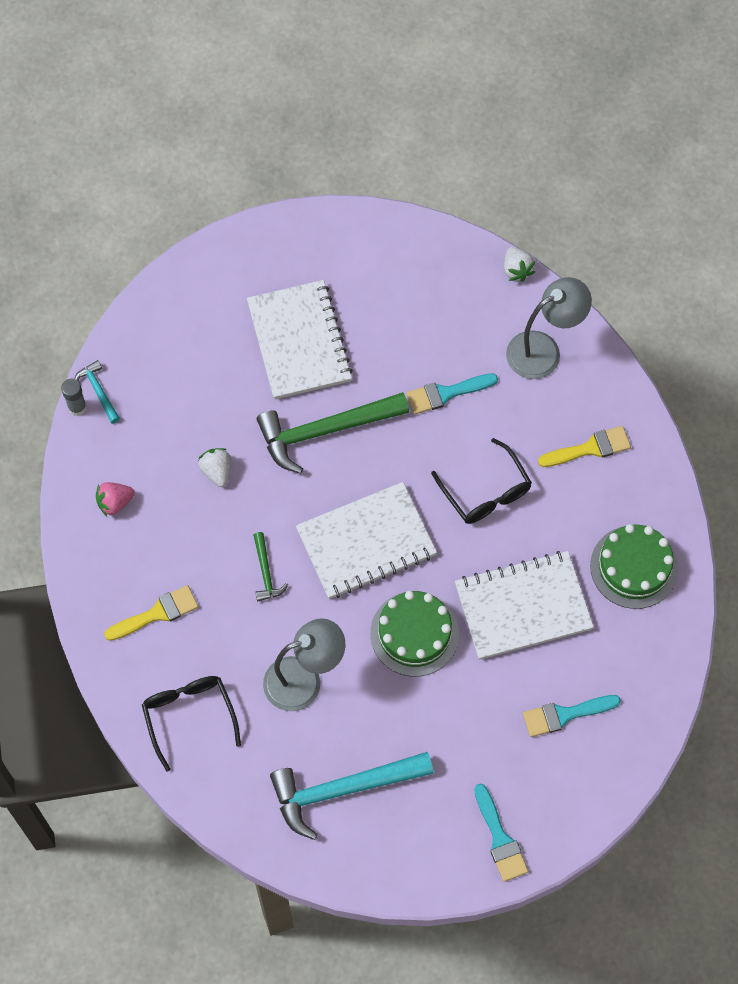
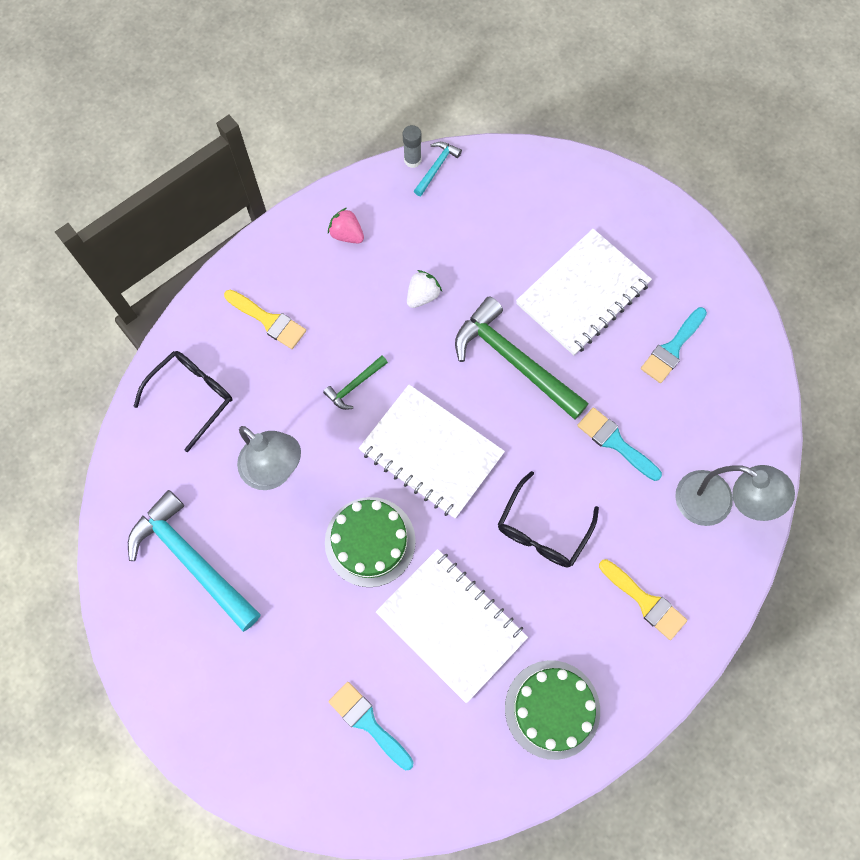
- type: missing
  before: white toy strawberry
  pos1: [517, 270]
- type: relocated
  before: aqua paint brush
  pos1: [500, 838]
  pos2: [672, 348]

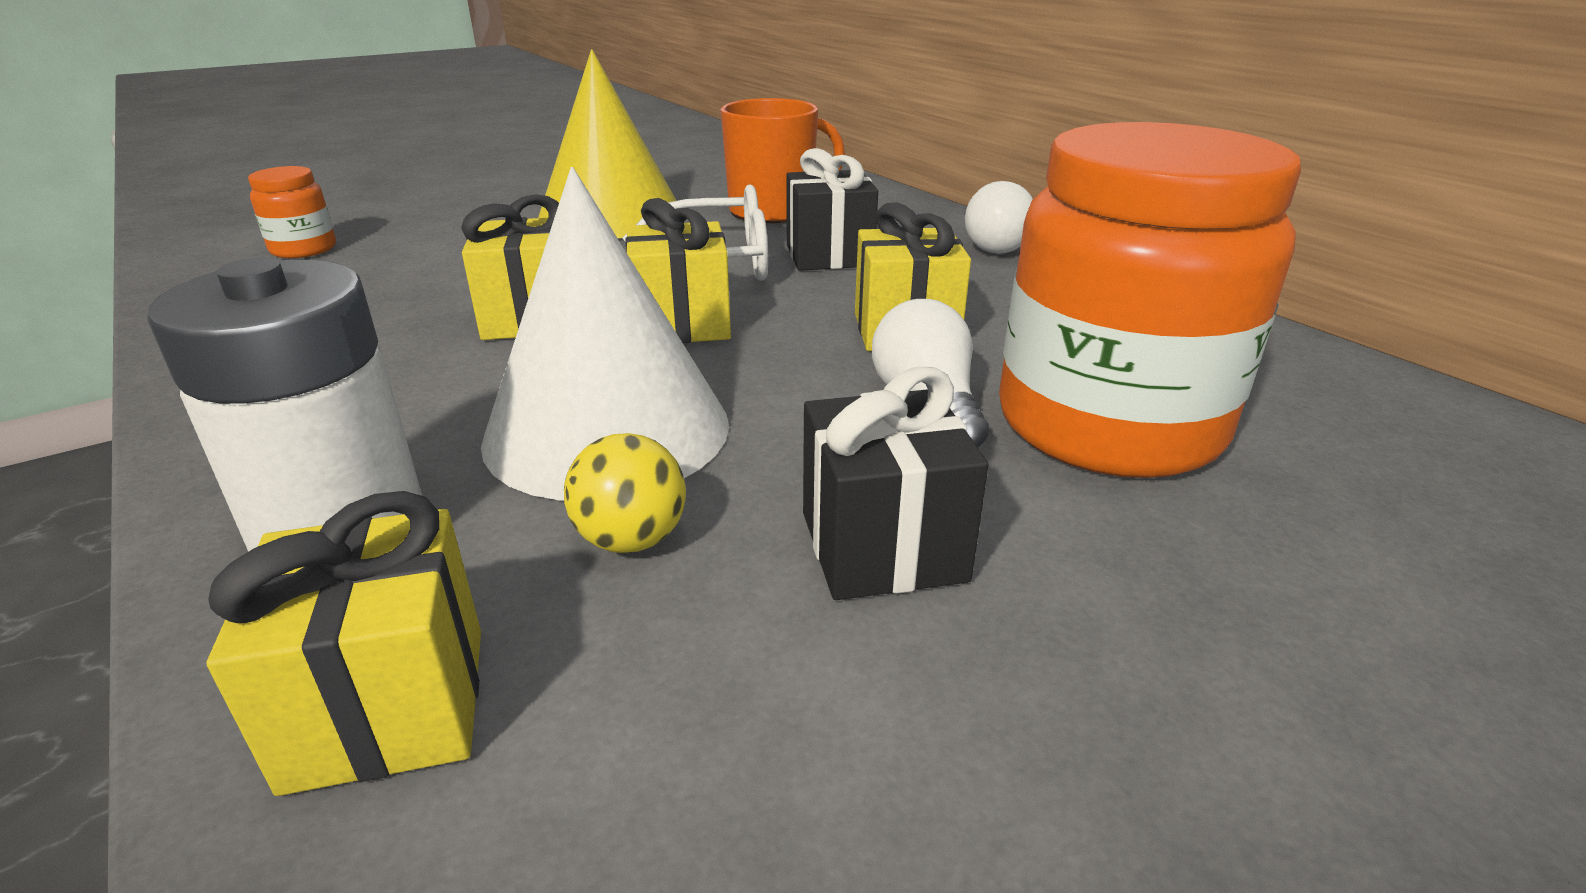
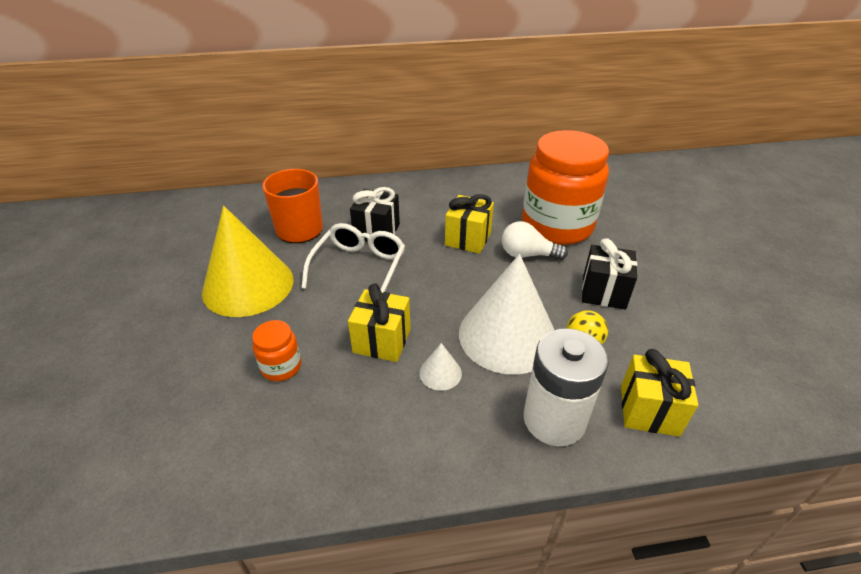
- type: missing
  before: yellow present
  pos1: [681, 324]
- type: missing
  before: white light bulb
  pos1: [991, 245]
- type: appeared
  after: white solid cone
  pos2: [440, 373]
- type: relocated
  before: orange-coloured jam jar
  pos1: [304, 249]
  pos2: [281, 366]

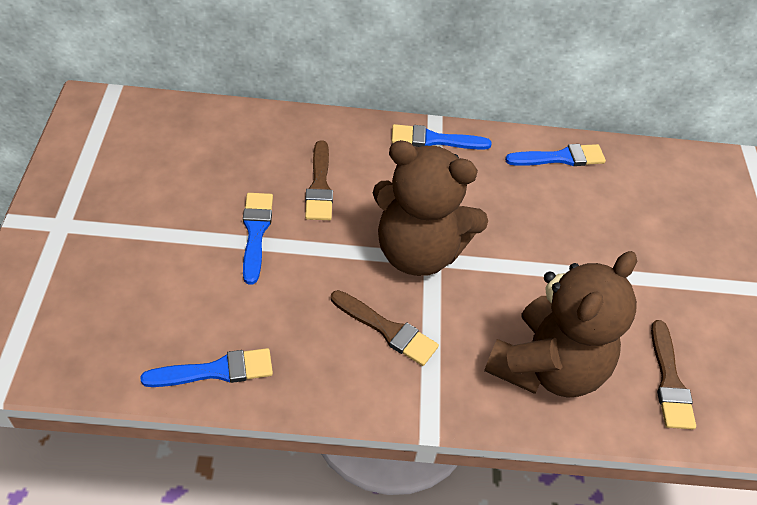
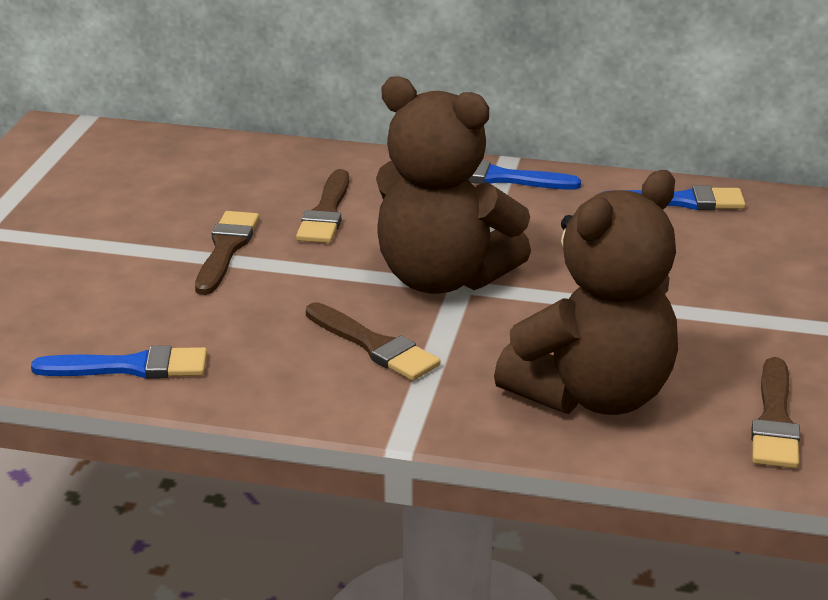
- type: colour
  before: royal blue paint brush
  after: brown paint brush
  pos1: [256, 232]
  pos2: [226, 249]

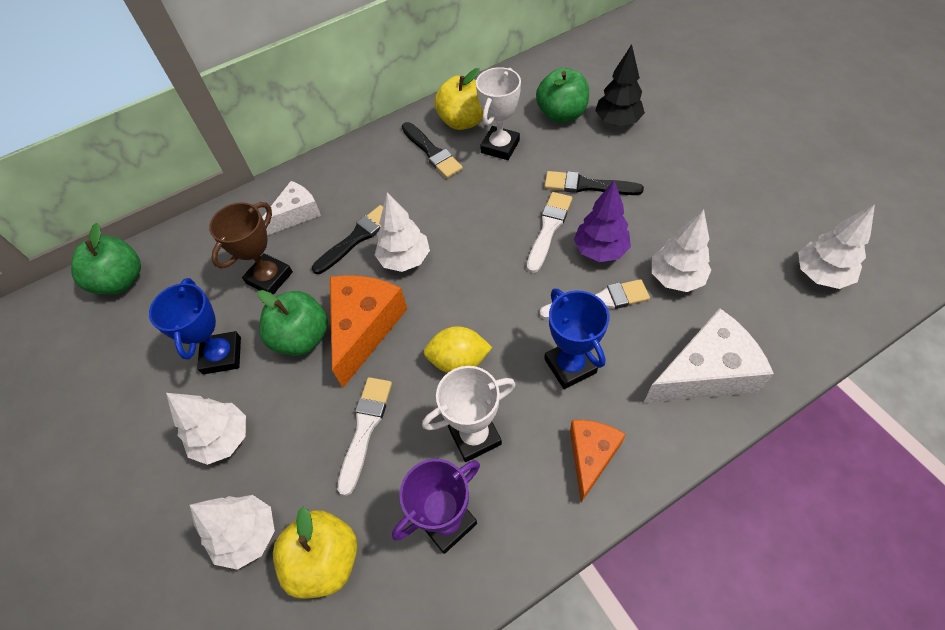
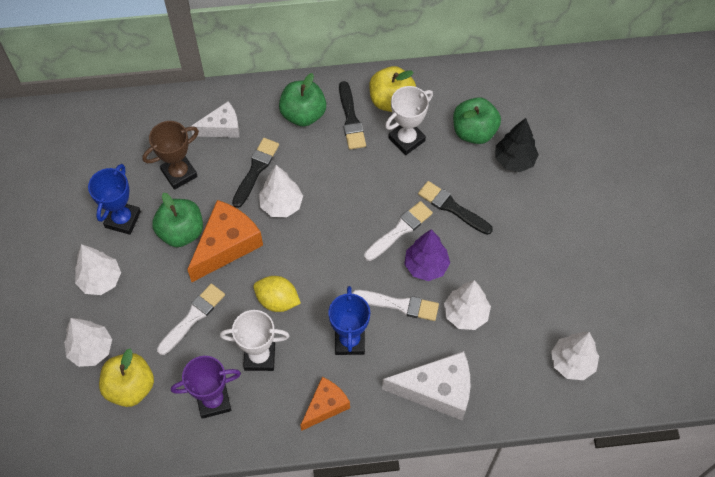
- type: relocated
  before: green toy apple
  pos1: [121, 281]
  pos2: [303, 114]
- type: spun
  before: ebony paint brush
  pos1: [356, 238]
  pos2: [256, 170]
  turn: -45

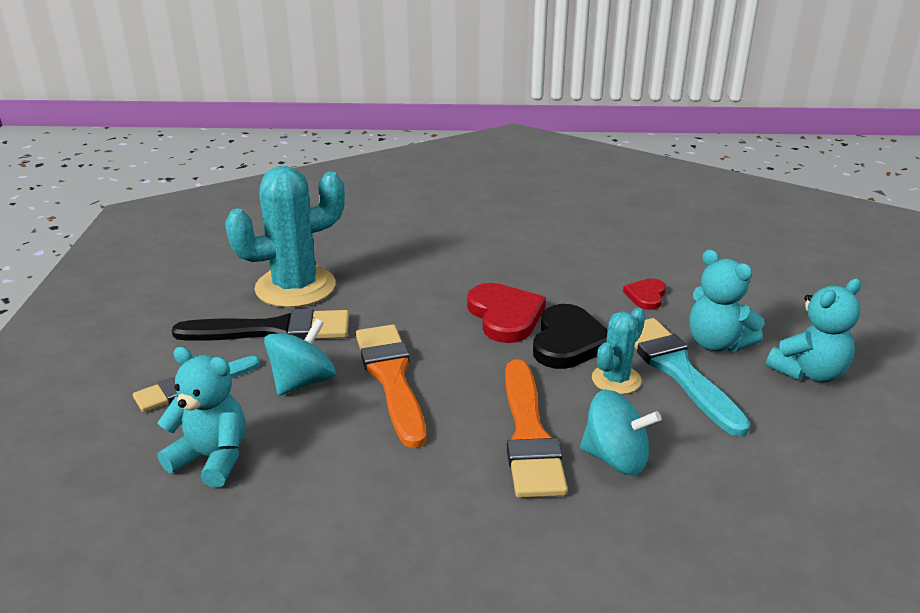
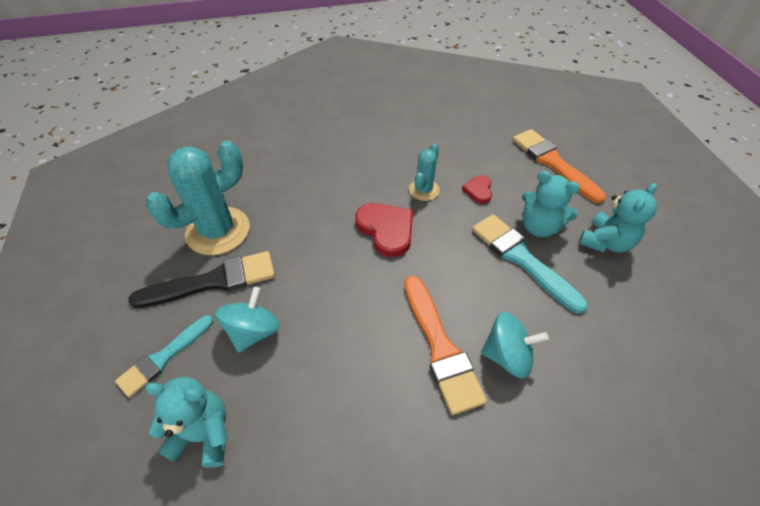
- type: missing
  before: ebony heart
  pos1: [569, 341]
- type: relocated
  before: orange-coloured paint brush
  pos1: [391, 378]
  pos2: [553, 163]
- type: relocated
  before: aqua saguaro cactus
  pos1: [616, 380]
  pos2: [424, 190]

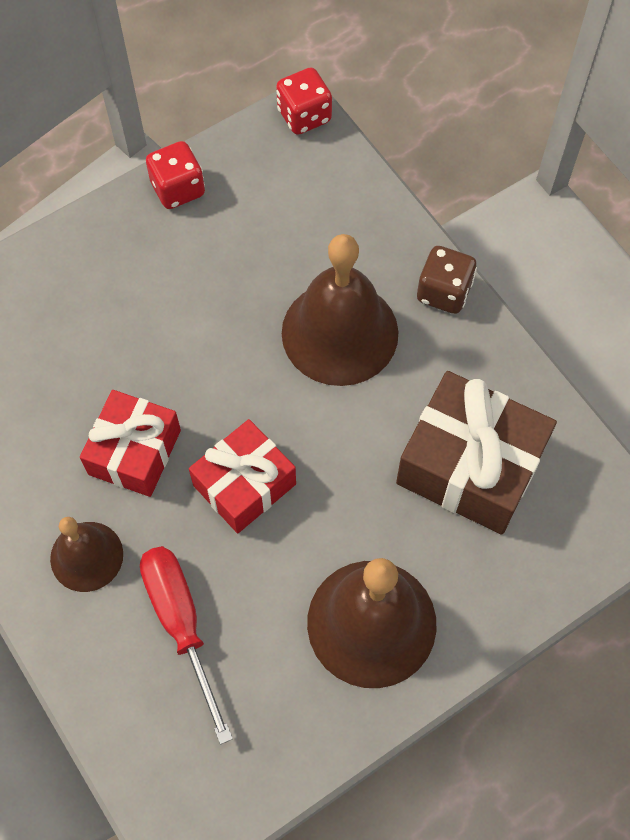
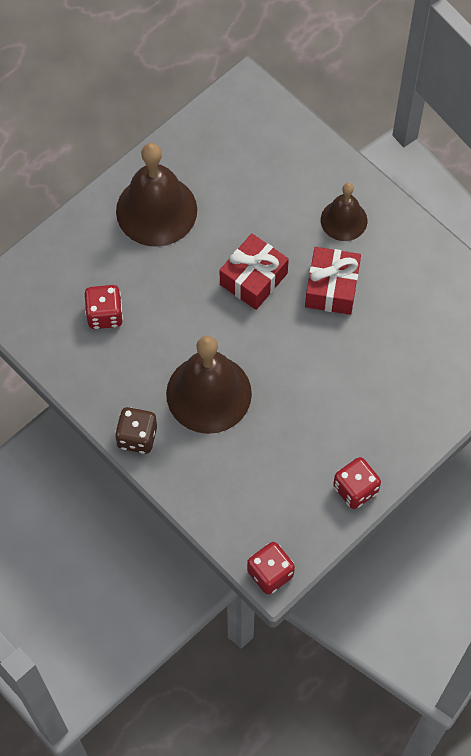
- type: missing
  before: scarlet flat screwdriver
  pos1: [181, 624]
- type: exchanged
  before: brown present
  after: scarlet dice
  pos1: [470, 466]
  pos2: [105, 315]

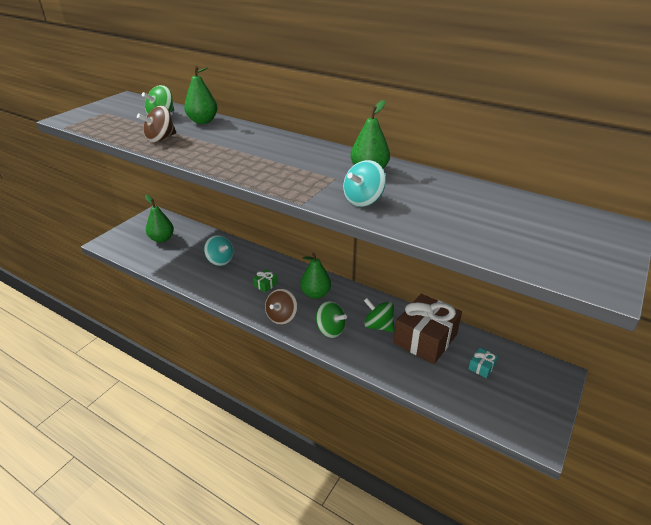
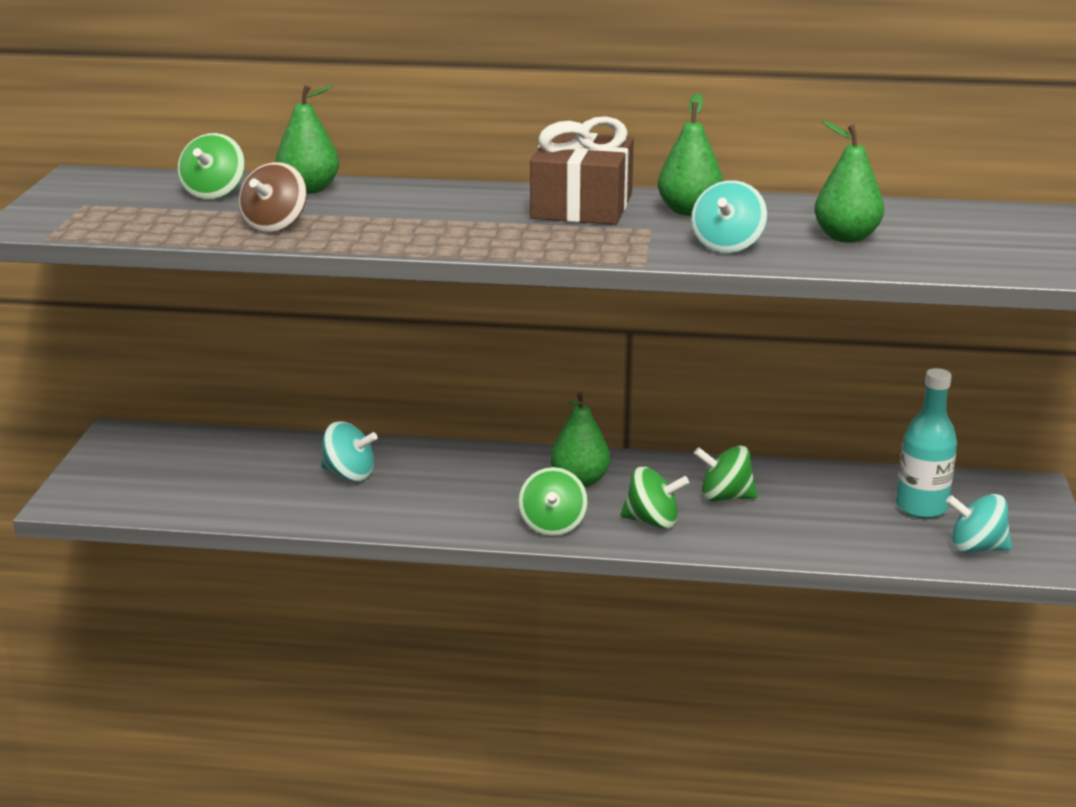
- type: missing
  before: green present
  pos1: [265, 285]
- type: appeared
  after: aqua spinning top
  pos2: [976, 548]
- type: relocated
  before: green pear
  pos1: [162, 239]
  pos2: [846, 237]
- type: relocated
  before: brown present
  pos1: [425, 339]
  pos2: [581, 206]
- type: exchanged
  before: aqua present
  after: aqua drink bottle
  pos1: [481, 367]
  pos2: [921, 507]
- type: colour
  before: brown spinning top
  after: green spinning top
  pos1: [282, 317]
  pos2: [552, 525]

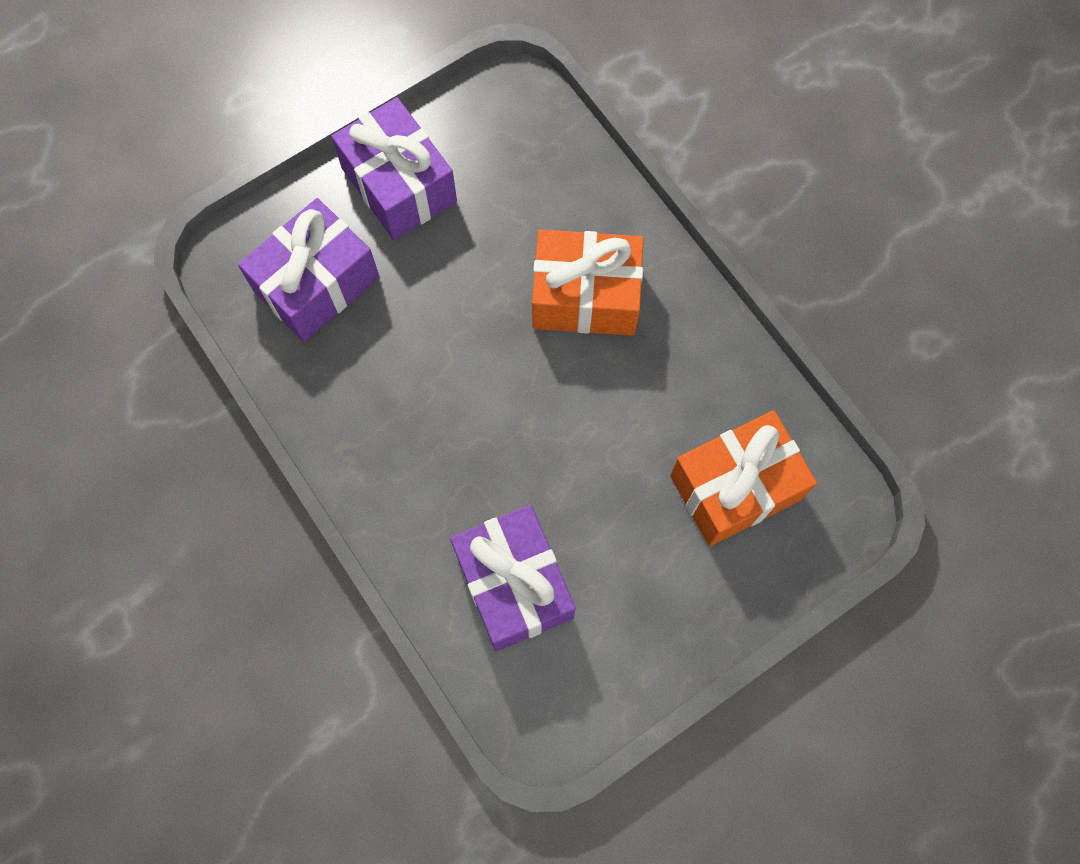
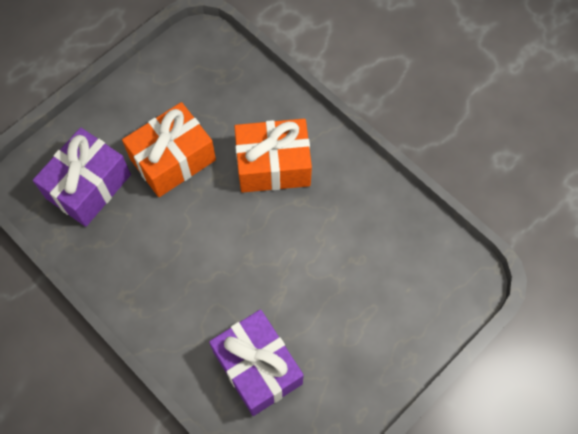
- type: missing
  before: royal purple present
  pos1: [399, 185]
- type: relocated
  before: orange-coloured present
  pos1: [735, 487]
  pos2: [173, 159]

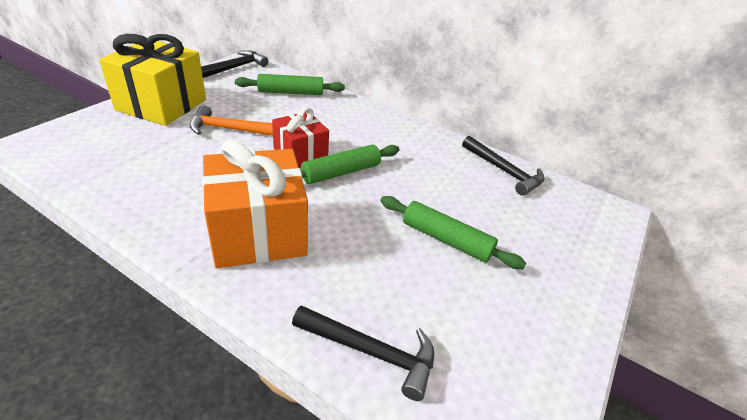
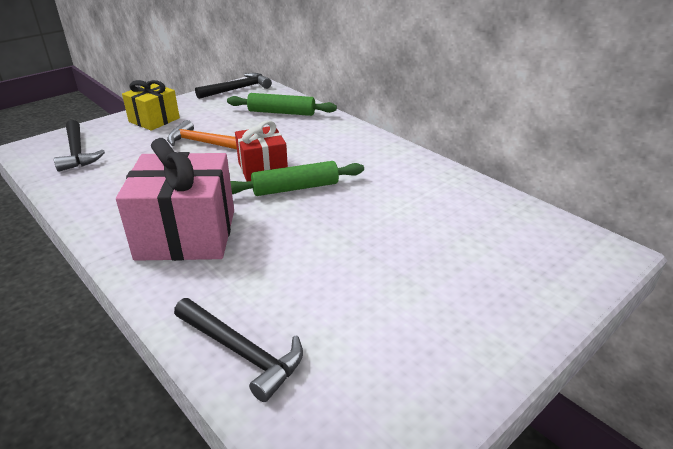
- type: missing
  before: green pastry roller
  pos1: [446, 239]
- type: relocated
  before: ebony claw hammer
  pos1: [504, 171]
  pos2: [77, 152]
- type: colour
  before: orange-coloured present
  after: rosy present
  pos1: [258, 232]
  pos2: [186, 234]
- type: size
  before: yellow present
  pos1: [162, 105]
  pos2: [154, 120]
  scale: 0.6

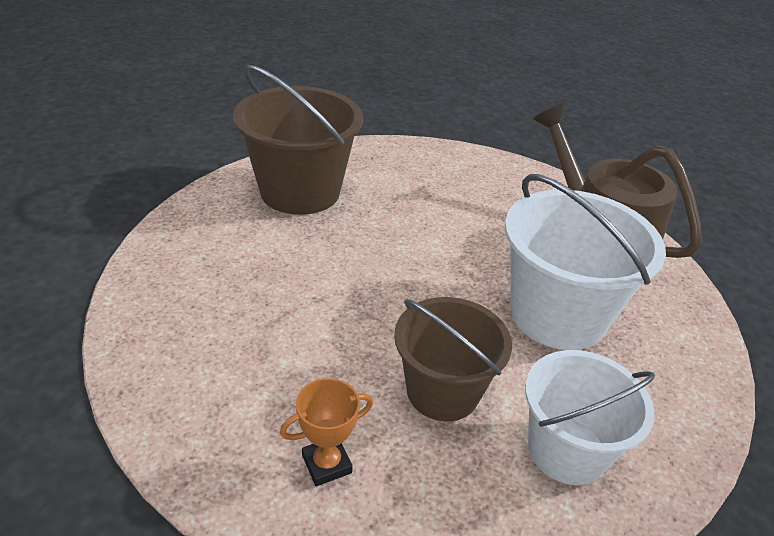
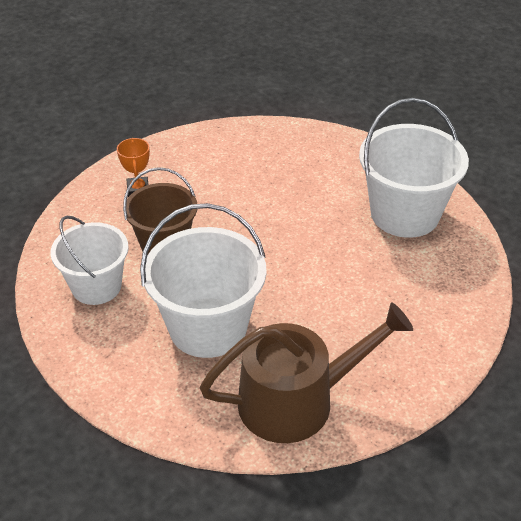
- type: colour
  before: brown bucket
  after: white bucket
  pos1: [300, 191]
  pos2: [405, 214]

